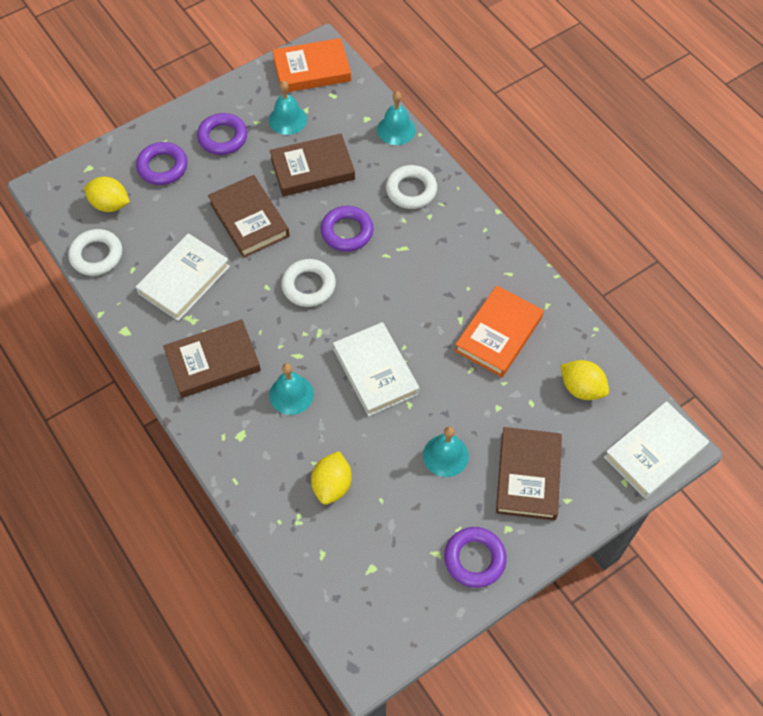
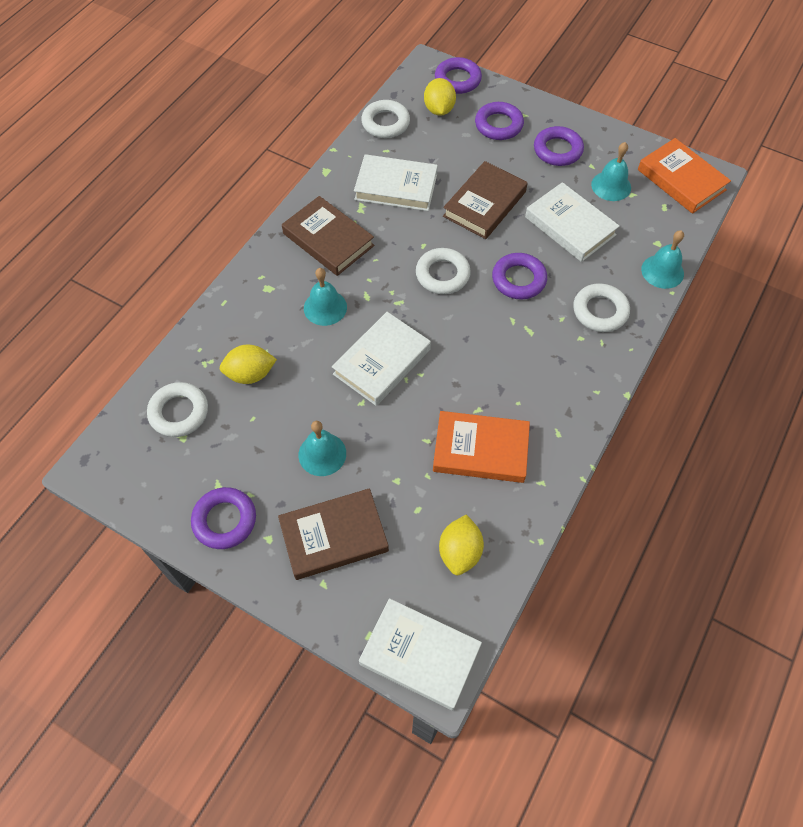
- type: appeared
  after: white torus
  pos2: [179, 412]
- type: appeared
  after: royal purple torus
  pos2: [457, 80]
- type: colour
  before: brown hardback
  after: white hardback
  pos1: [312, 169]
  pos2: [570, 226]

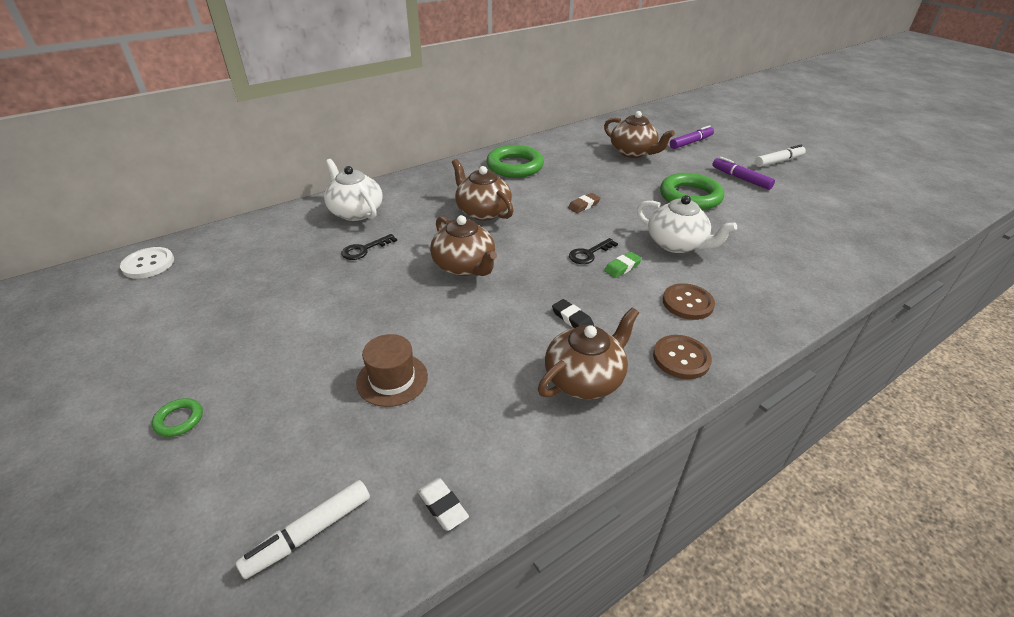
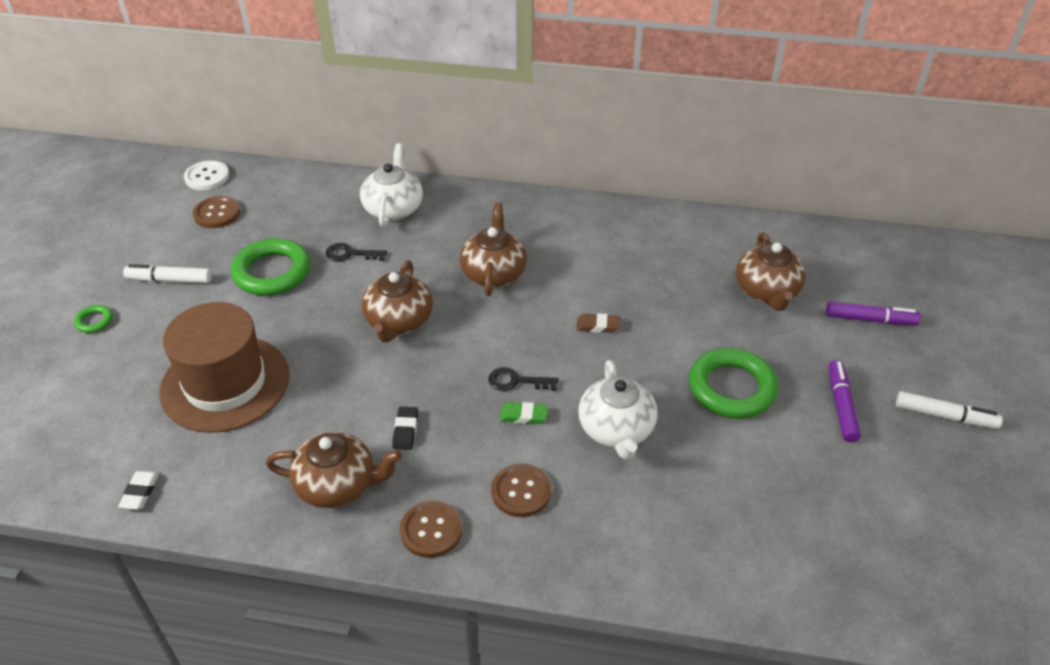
- type: appeared
  after: brown button
  pos2: [217, 214]
- type: relocated
  before: white felt pen
  pos1: [309, 533]
  pos2: [169, 280]
- type: relocated
  before: green torus
  pos1: [515, 166]
  pos2: [272, 272]
- type: size
  before: brown hat
  pos1: [392, 379]
  pos2: [225, 383]
  scale: 1.94

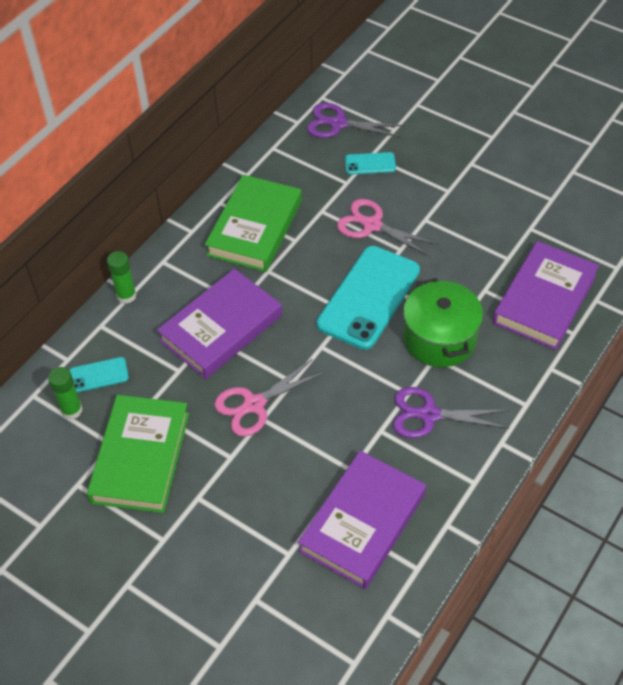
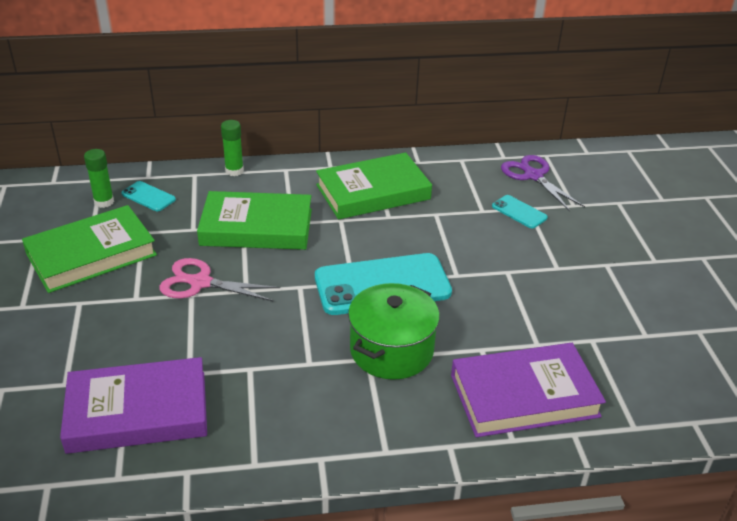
- type: missing
  before: rosy shears
  pos1: [372, 225]
- type: missing
  before: royal purple shears
  pos1: [429, 415]
- type: colour
  before: royal purple hardback
  after: green hardback
  pos1: [221, 328]
  pos2: [256, 227]

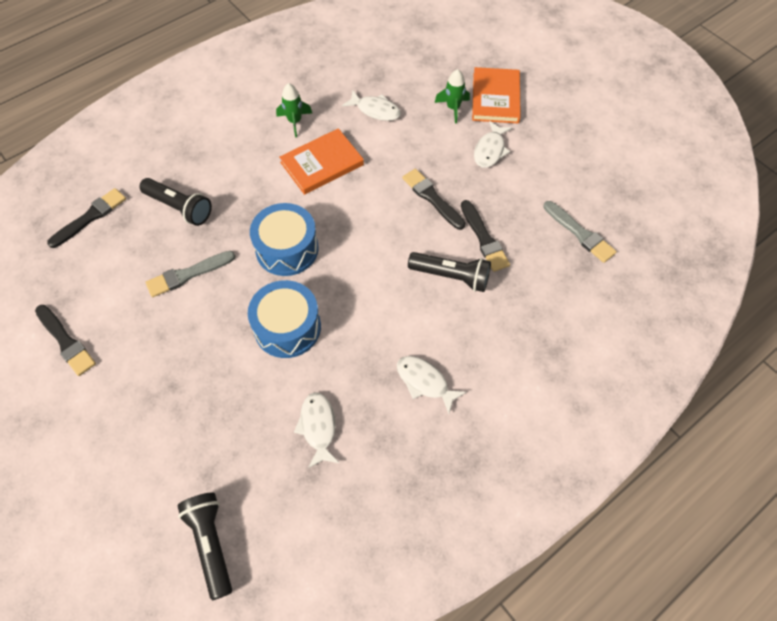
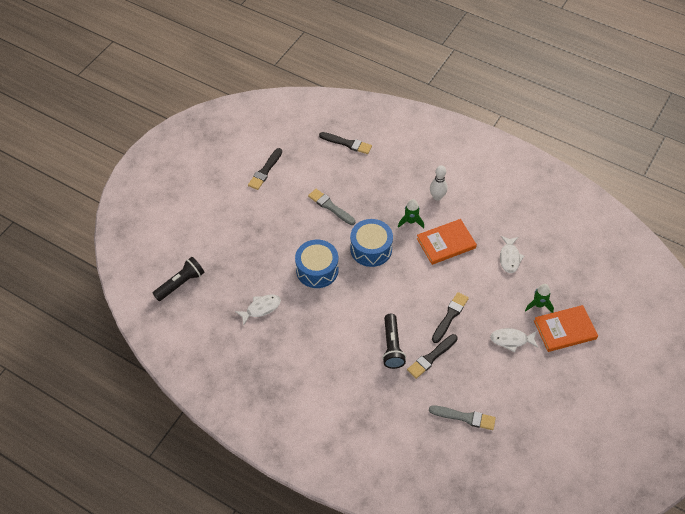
- type: missing
  before: ebony flashlight
  pos1: [179, 208]
- type: missing
  before: white fish figure
  pos1: [425, 382]
- type: appeared
  after: white tenpin
  pos2: [437, 197]
- type: relocated
  before: green toy rocket
  pos1: [295, 121]
  pos2: [411, 221]
- type: spun
  before: orange-coloured hardback
  pos1: [322, 164]
  pos2: [446, 243]
  turn: -60
- type: spun
  before: gray paint brush
  pos1: [580, 233]
  pos2: [465, 417]
  turn: -105

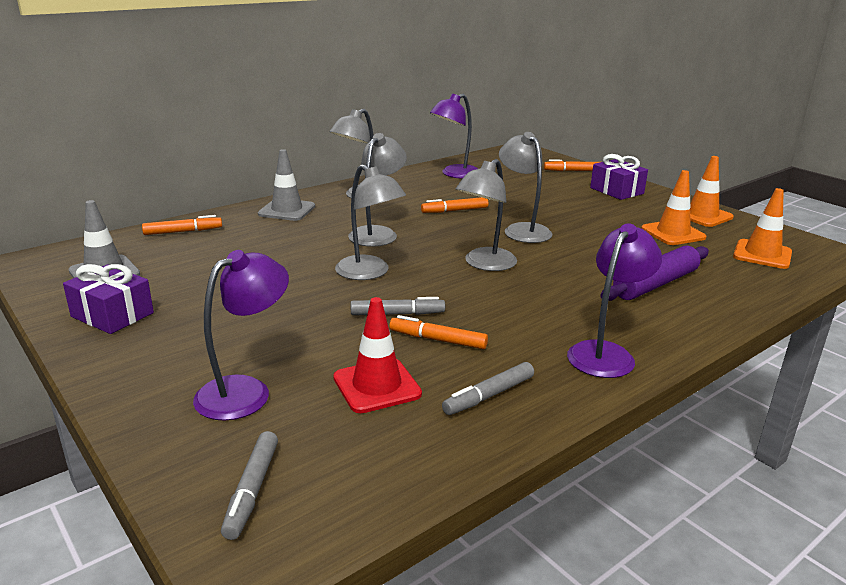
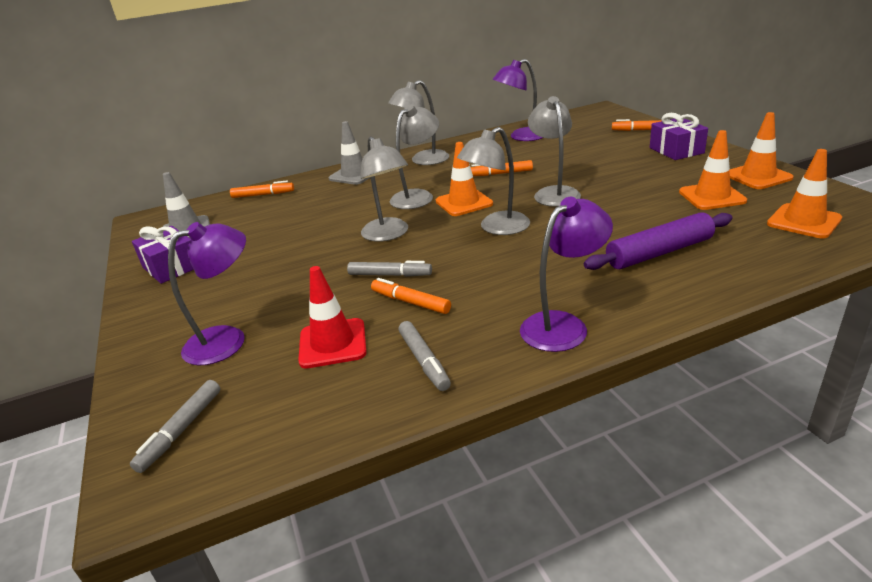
- type: appeared
  after: orange-coloured road cone
  pos2: [464, 203]
- type: spun
  before: gray felt pen
  pos1: [489, 396]
  pos2: [424, 361]
  turn: -90

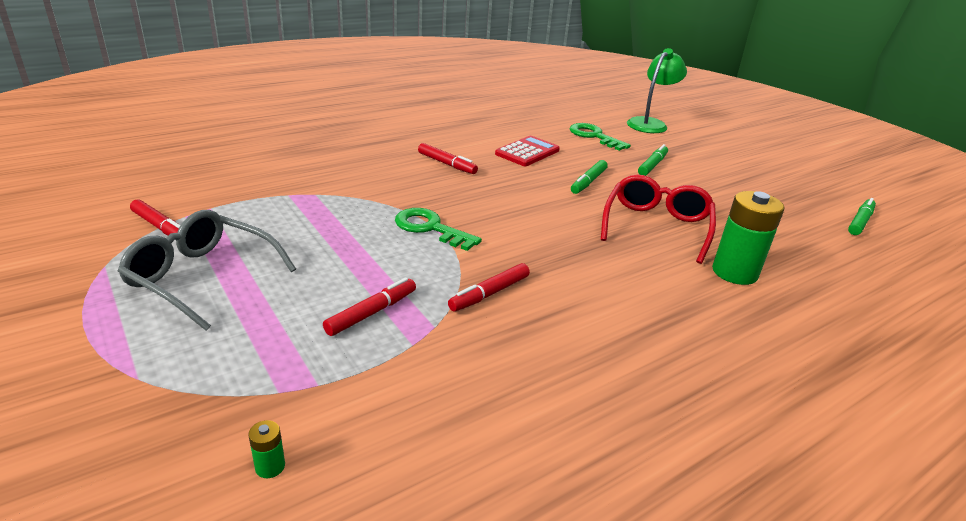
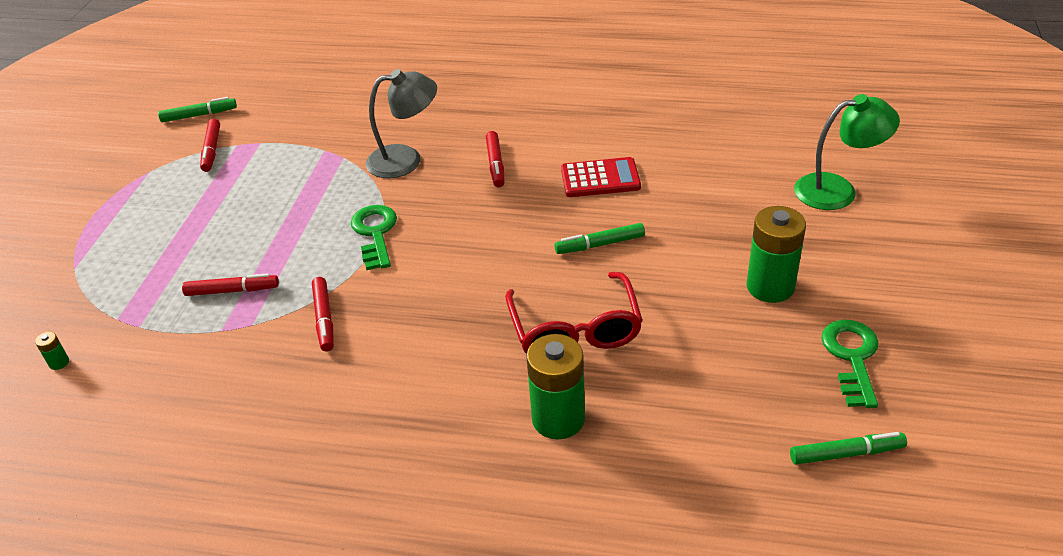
- type: missing
  before: gray eyeglasses
  pos1: [202, 277]
- type: appeared
  after: gray desk lamp
  pos2: [406, 160]
- type: appeared
  after: green battery
  pos2: [770, 287]
- type: relocated
  before: green key
  pos1: [594, 136]
  pos2: [852, 357]
- type: relocated
  before: green felt pen
  pos1: [652, 165]
  pos2: [199, 115]
- type: spun
  before: scarlet felt pen
  pos1: [489, 294]
  pos2: [324, 319]
  turn: -105
- type: spun
  before: scarlet eyeglasses
  pos1: [656, 226]
  pos2: [575, 330]
  turn: 105

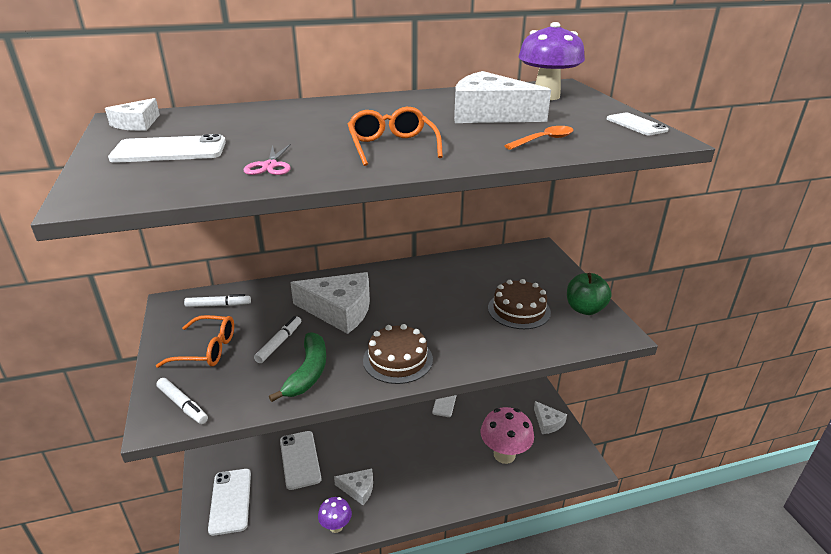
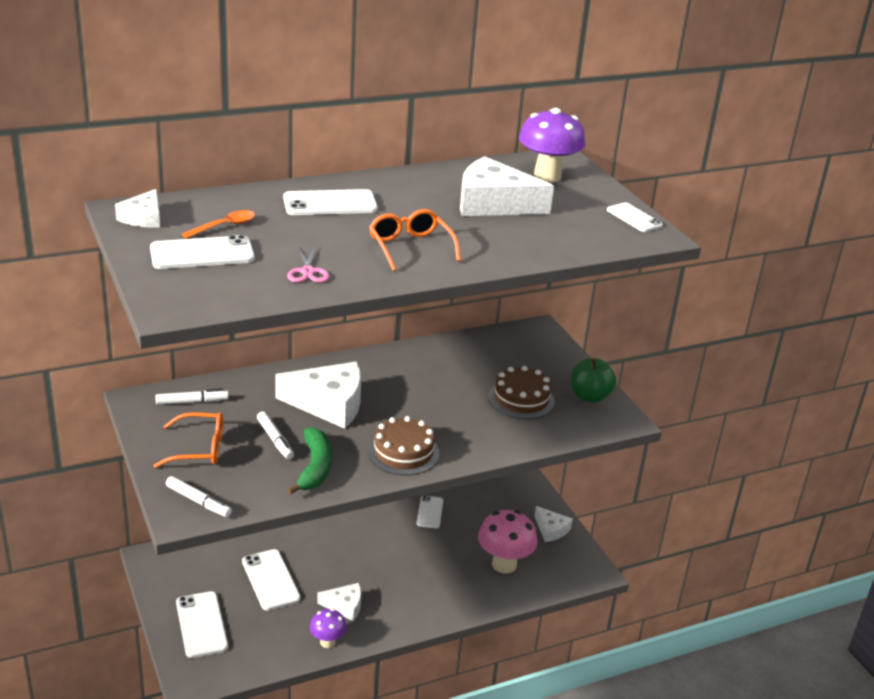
- type: appeared
  after: white smartphone
  pos2: [330, 203]
- type: relocated
  before: orange-coloured teaspoon
  pos1: [544, 140]
  pos2: [224, 226]
- type: spun
  before: white felt pen
  pos1: [279, 343]
  pos2: [275, 440]
  turn: 135

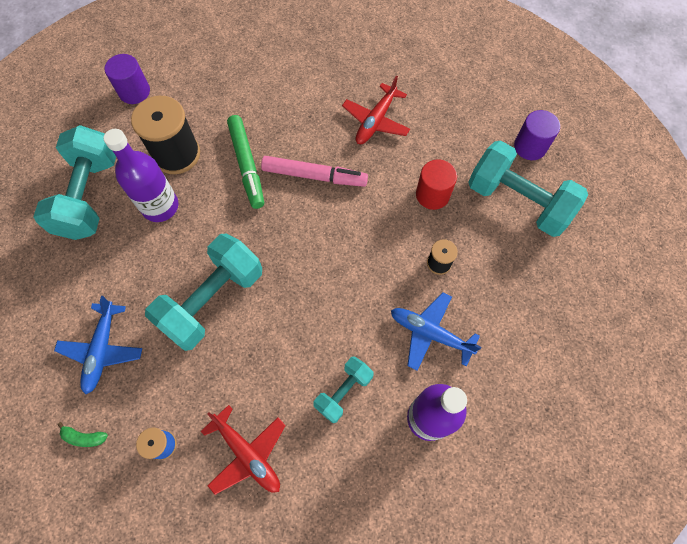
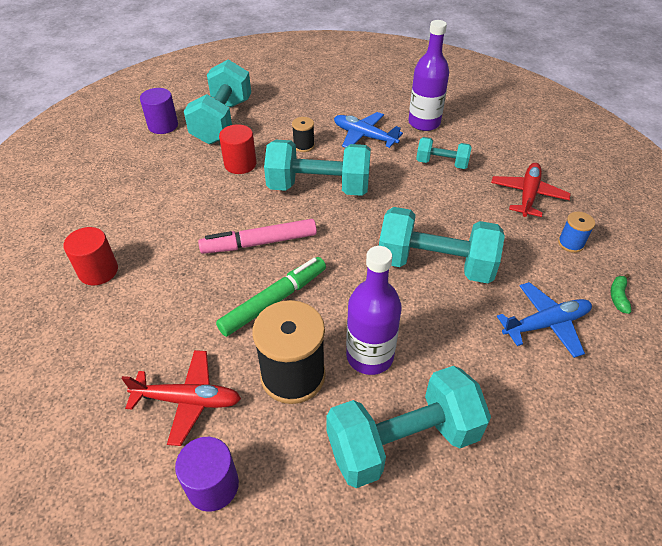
- type: appeared
  after: scarlet solid cylinder
  pos2: [98, 271]
- type: appeared
  after: aqua free weight
  pos2: [318, 187]
- type: relocated
  before: scarlet aeroplane
  pos1: [376, 121]
  pos2: [188, 400]
- type: spun
  before: green toy banana
  pos1: [84, 437]
  pos2: [618, 297]
  turn: -150
- type: spun
  before: rosy felt pen
  pos1: [314, 176]
  pos2: [259, 243]
  turn: -90
- type: spun
  before: royal blue aeroplane
  pos1: [430, 333]
  pos2: [364, 136]
  turn: 120

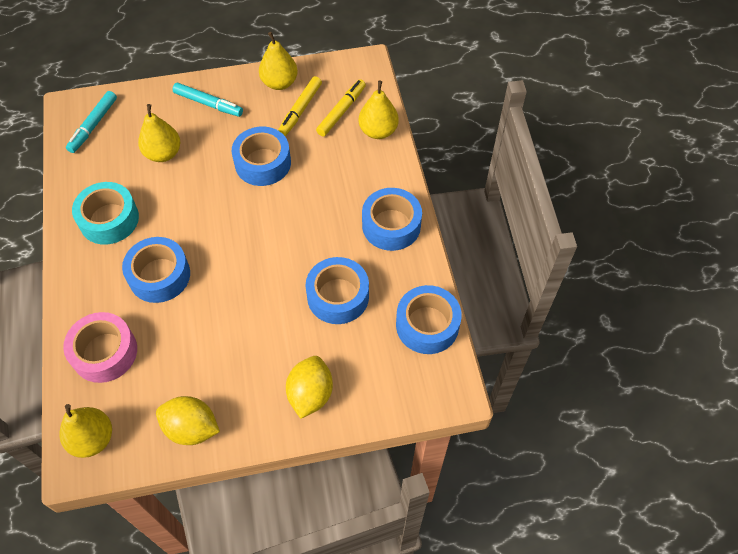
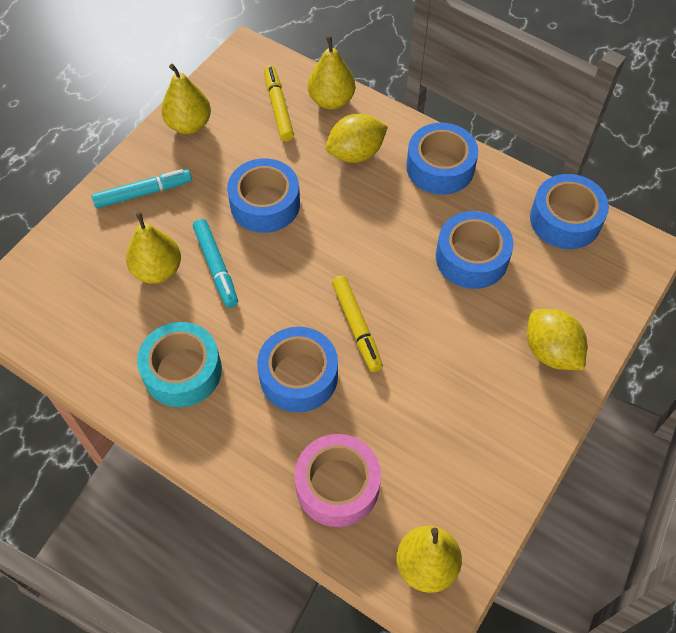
- type: relocated
  before: aqua felt pen
  pos1: [93, 125]
  pos2: [216, 267]
- type: relocated
  before: yellow citrus fruit
  pos1: [191, 428]
  pos2: [355, 153]
- type: relocated
  before: yellow felt pen
  pos1: [300, 110]
  pos2: [357, 327]

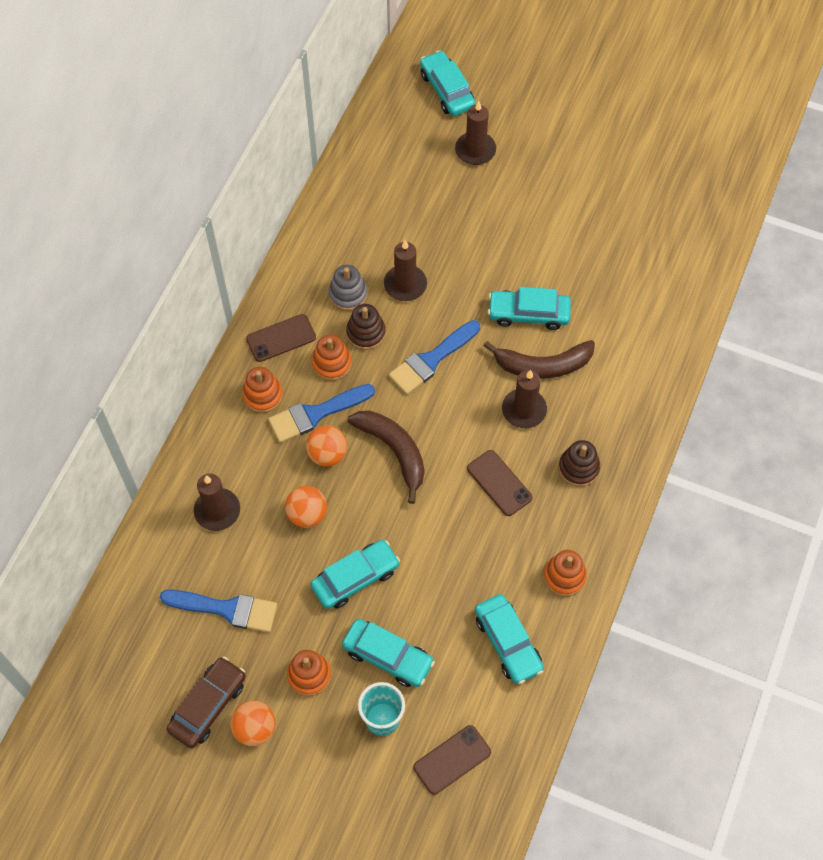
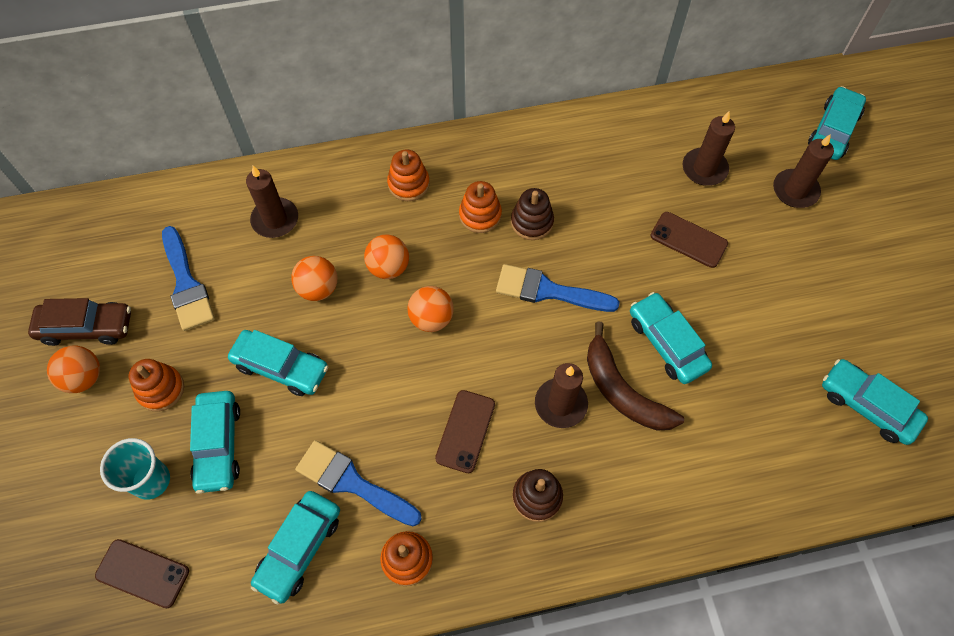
- type: missing
  before: gray stacking rings
  pos1: [348, 294]
- type: appeared
  after: aqua toy car
  pos2: [867, 406]
- type: relocated
  before: brown smartphone
  pos1: [281, 338]
  pos2: [688, 240]
- type: relocated
  before: royal blue paint brush
  pos1: [315, 414]
  pos2: [352, 482]
- type: relocated
  before: brown candle
  pos1: [405, 285]
  pos2: [704, 169]
- type: exchanged
  before: brown toy banana
  after: orange-coloured play ball
  pos1: [394, 451]
  pos2: [431, 318]

